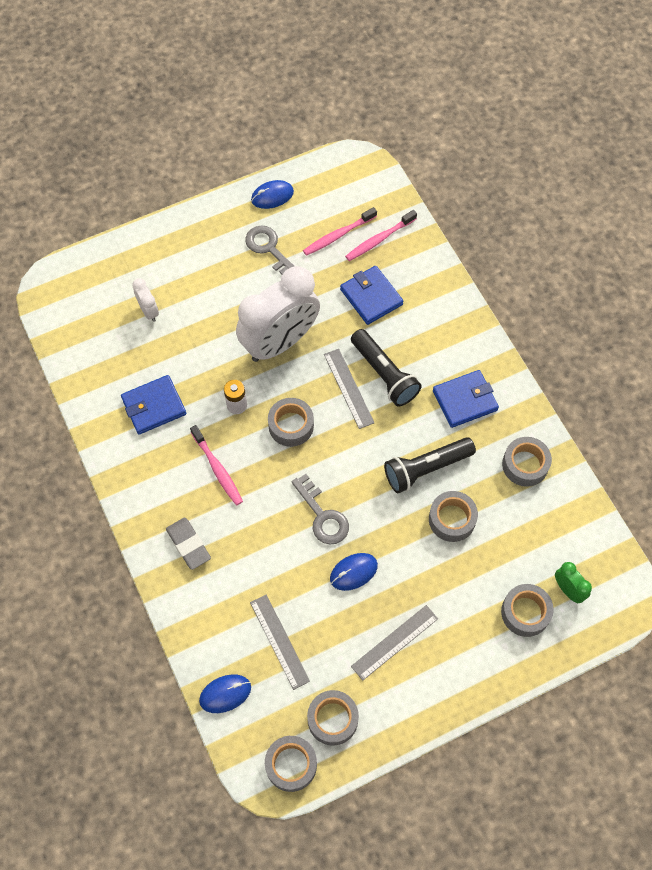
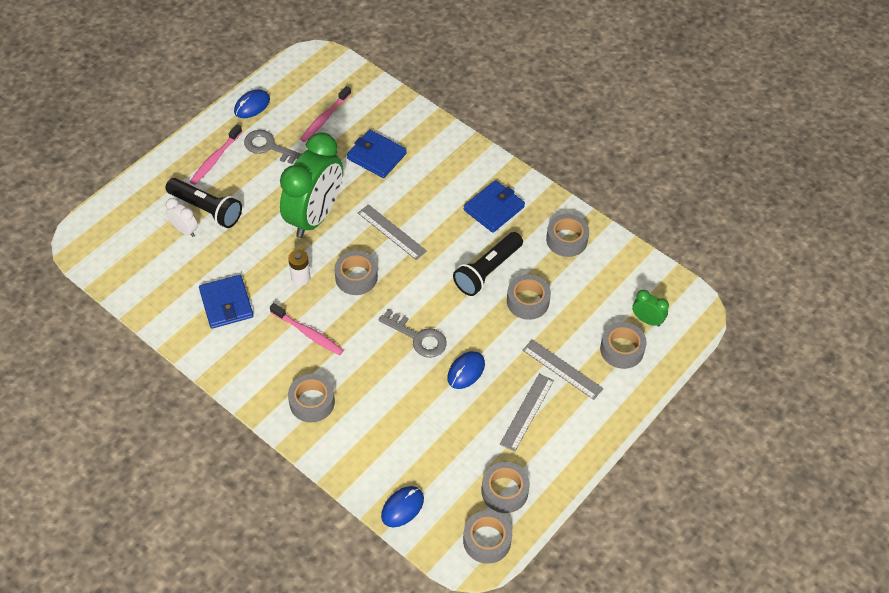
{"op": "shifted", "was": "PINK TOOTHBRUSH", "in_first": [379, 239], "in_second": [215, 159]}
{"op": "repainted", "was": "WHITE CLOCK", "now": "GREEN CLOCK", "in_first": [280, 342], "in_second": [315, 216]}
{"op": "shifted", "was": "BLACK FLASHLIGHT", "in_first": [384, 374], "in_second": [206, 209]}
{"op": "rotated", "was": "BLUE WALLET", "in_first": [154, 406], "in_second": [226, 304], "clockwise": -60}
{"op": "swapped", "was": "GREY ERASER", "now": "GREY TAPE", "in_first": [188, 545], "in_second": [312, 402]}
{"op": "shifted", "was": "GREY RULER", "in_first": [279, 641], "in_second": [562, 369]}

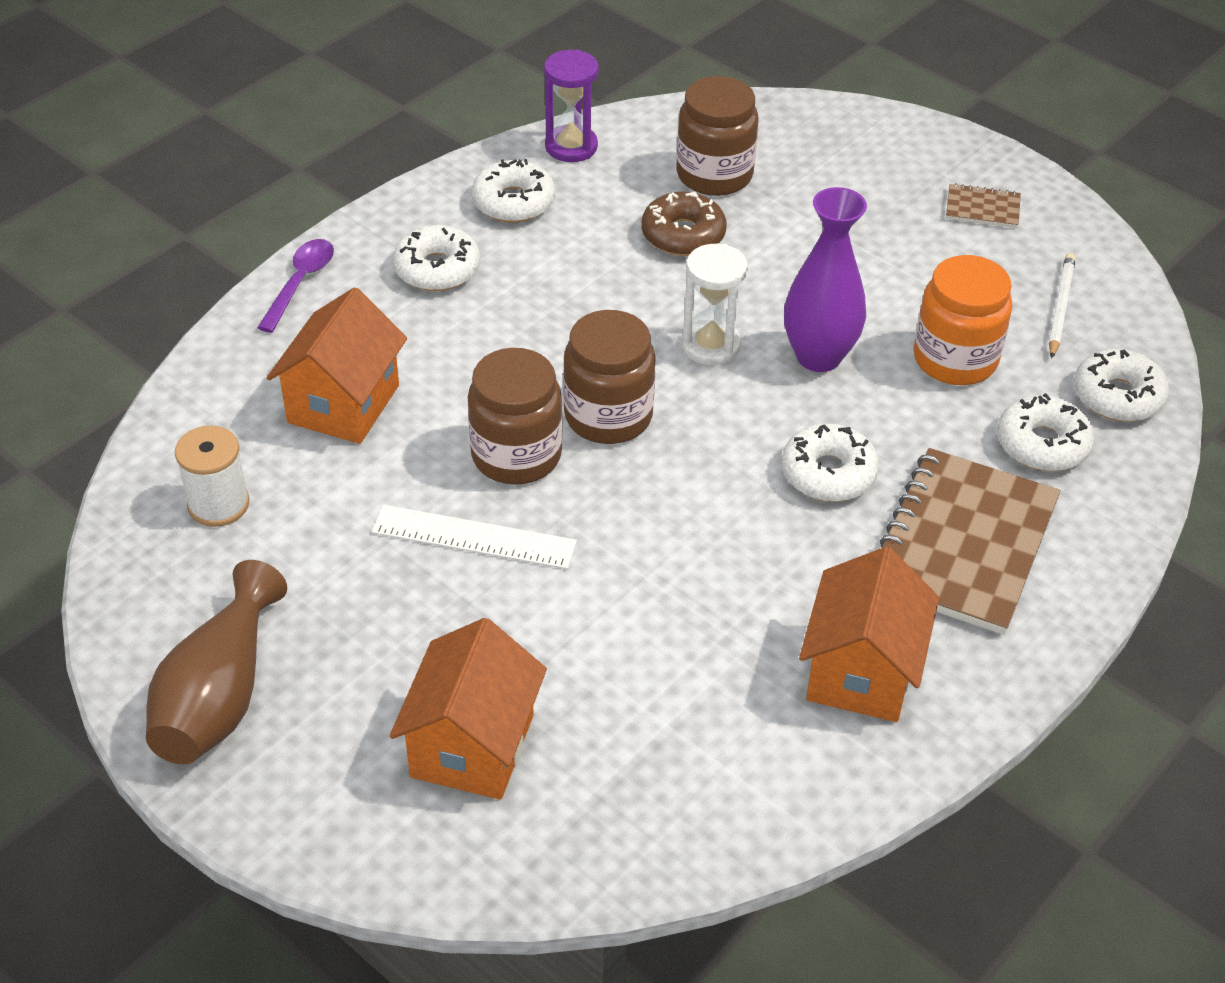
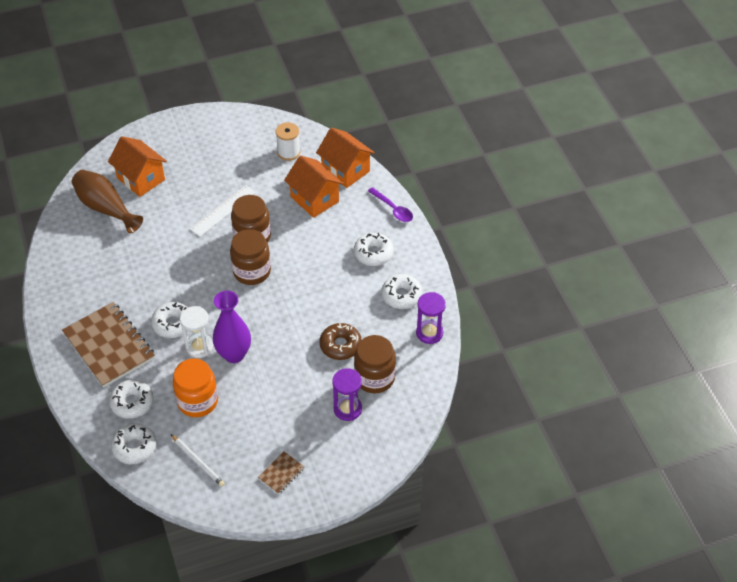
{"op": "shifted", "was": "WHITE HOURGLASS", "in_first": [710, 346], "in_second": [199, 347]}
{"op": "shifted", "was": "ORANGE HOUSE", "in_first": [861, 672], "in_second": [345, 170]}
{"op": "shifted", "was": "BROWN VASE", "in_first": [219, 695], "in_second": [106, 208]}
{"op": "new", "now": "PURPLE HOURGLASS", "in_second": [347, 409]}

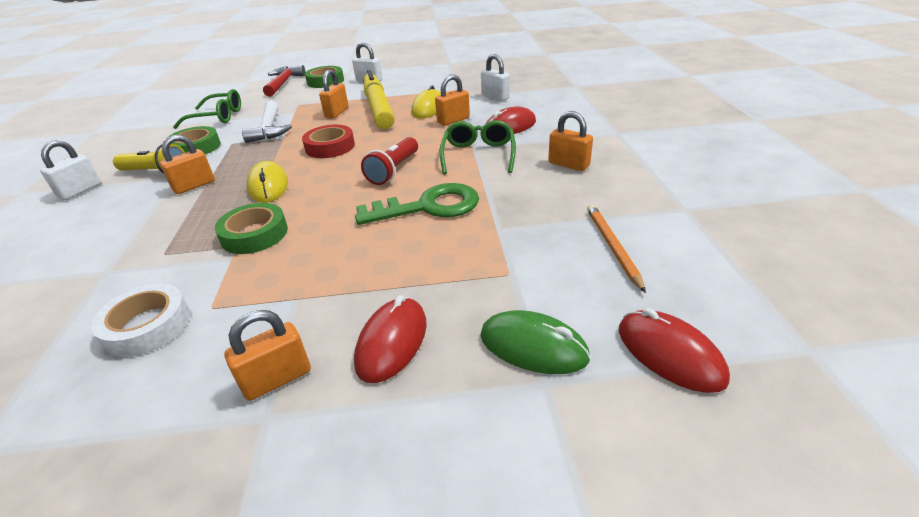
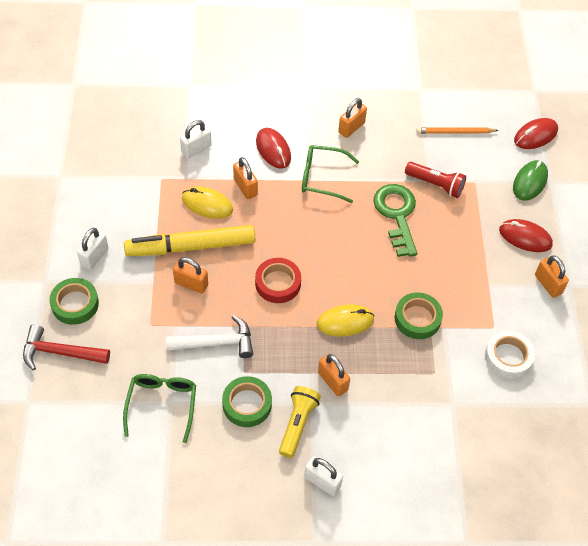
{"op": "shifted", "was": "RED FLASHLIGHT", "in_first": [393, 170], "in_second": [436, 185]}

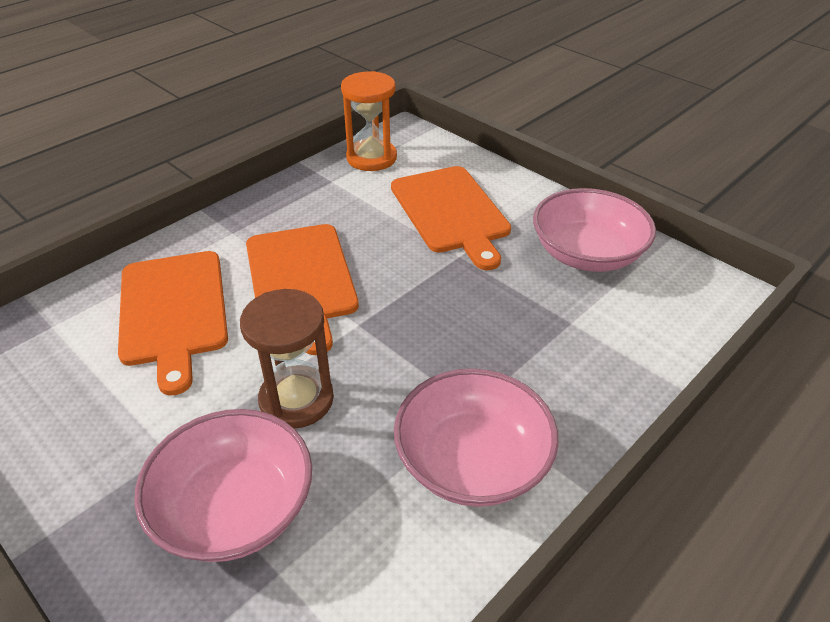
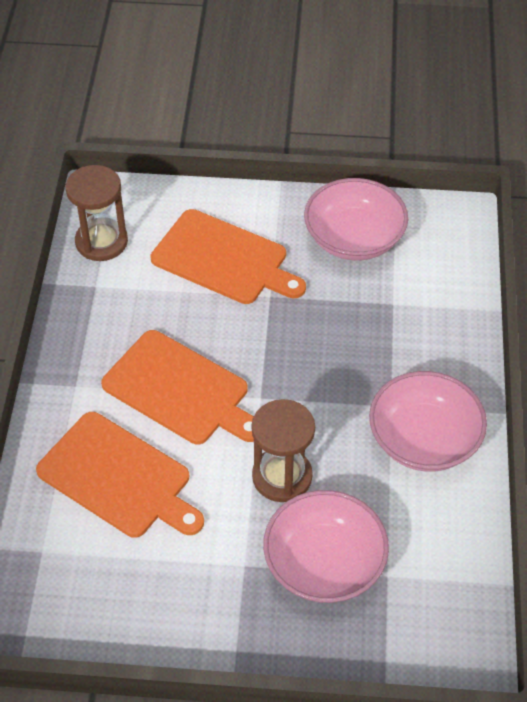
{"op": "repainted", "was": "ORANGE HOURGLASS", "now": "BROWN HOURGLASS", "in_first": [371, 158], "in_second": [101, 242]}

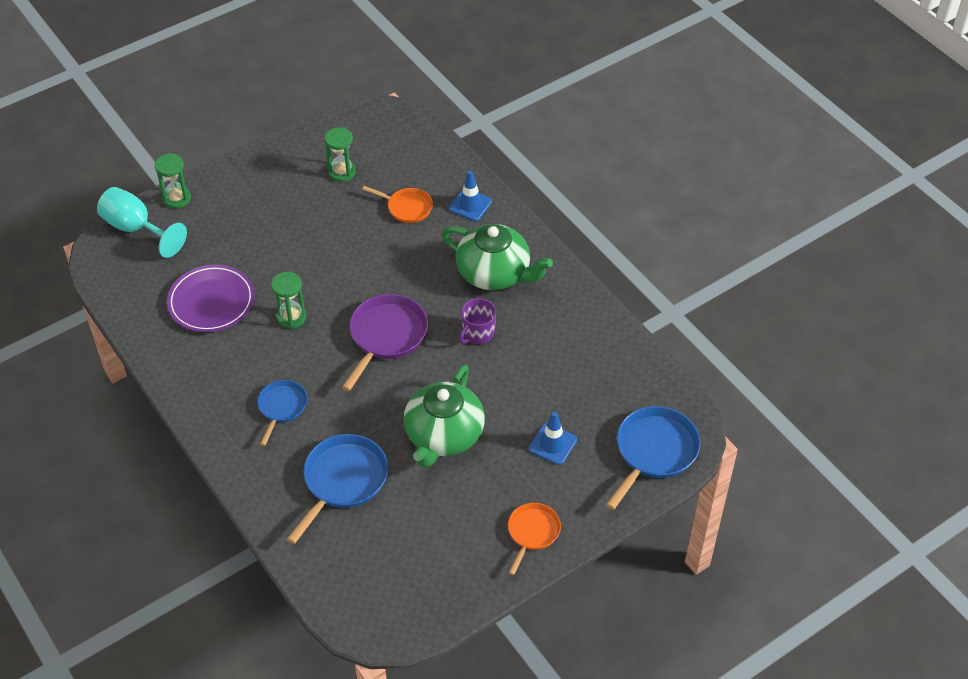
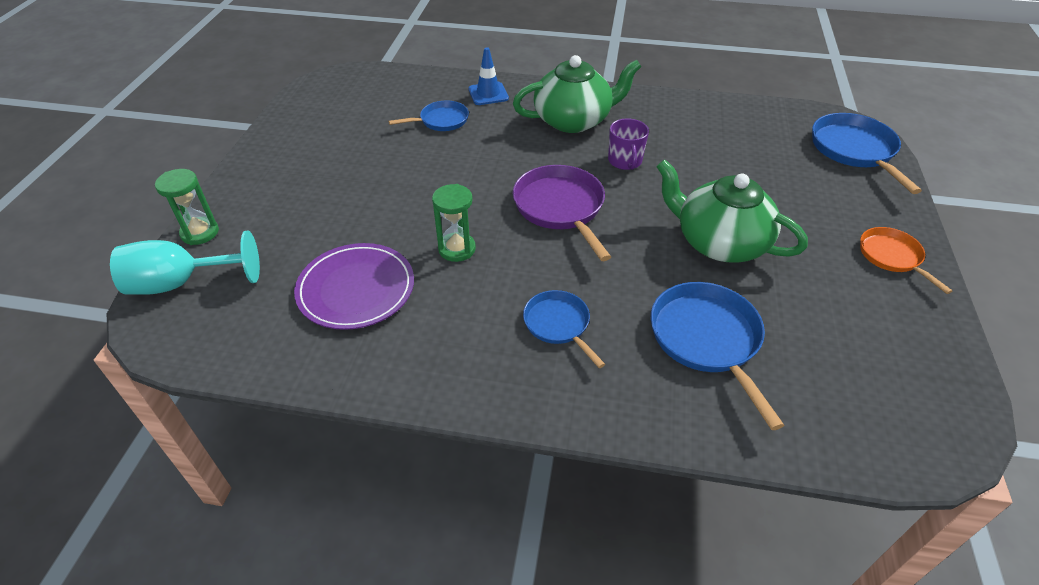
{"op": "gone", "was": "GREEN HOURGLASS", "in_first": [342, 172]}
{"op": "repainted", "was": "ORANGE PAN", "now": "BLUE PAN", "in_first": [407, 208], "in_second": [441, 121]}
{"op": "rotated", "was": "GREEN TEAPOT", "in_first": [443, 435], "in_second": [719, 242], "clockwise": 150}
{"op": "gone", "was": "BLUE TRAFFIC CONE", "in_first": [552, 444]}

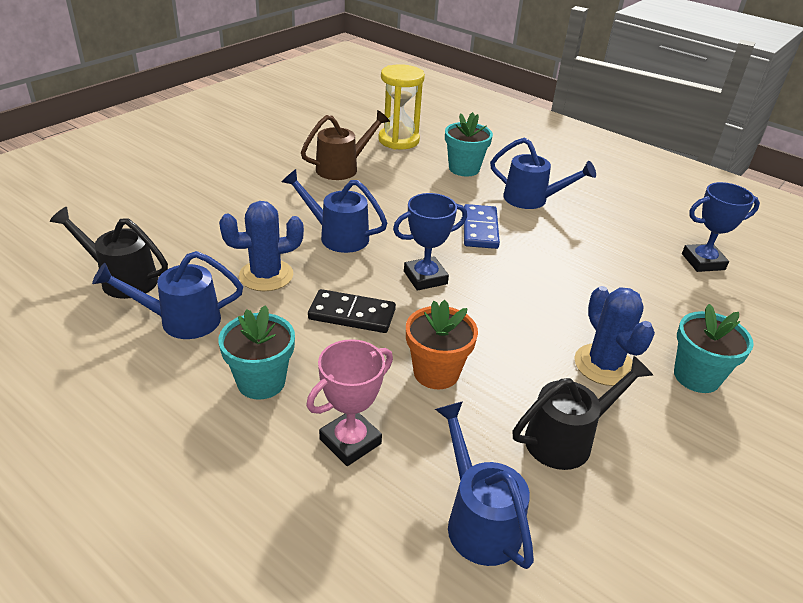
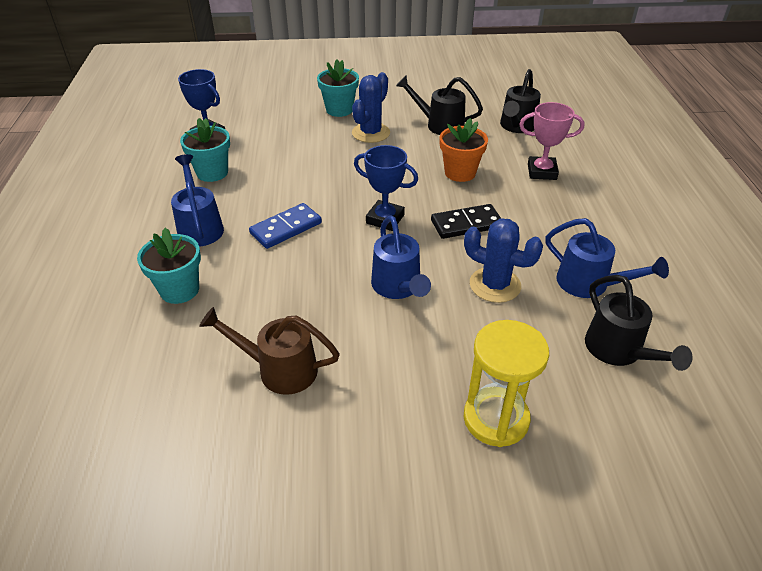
{"op": "shifted", "was": "YELLOW HOURGLASS", "in_first": [398, 140], "in_second": [496, 419]}
{"op": "rotated", "was": "BLACK DOMINO", "in_first": [352, 314], "in_second": [466, 224], "clockwise": -75}
{"op": "shifted", "was": "TURQUOISE FLOWER POT", "in_first": [261, 382], "in_second": [212, 173]}
{"op": "repainted", "was": "BLUE WATERING CAN", "now": "BLACK WATERING CAN", "in_first": [478, 520], "in_second": [516, 127]}

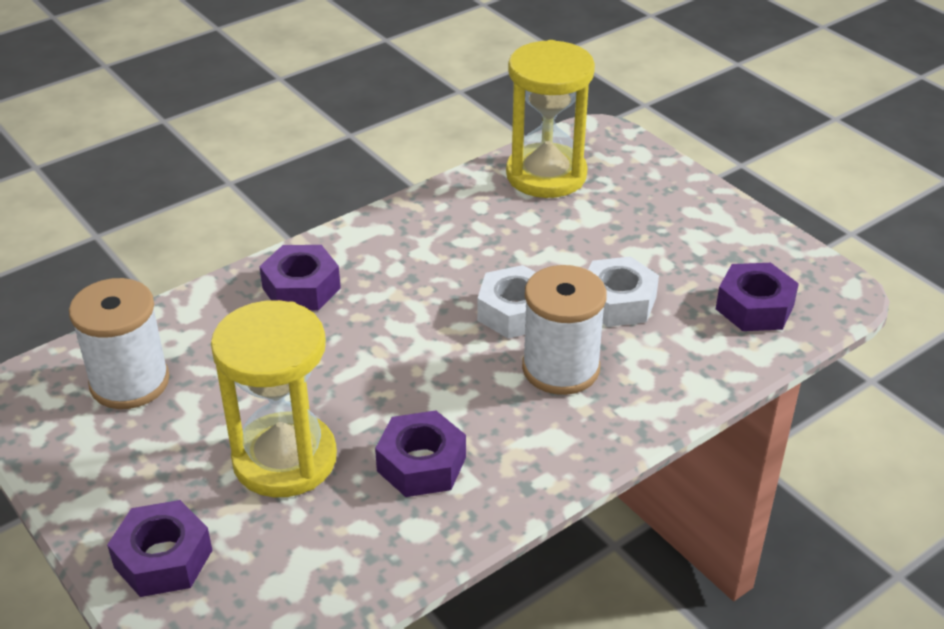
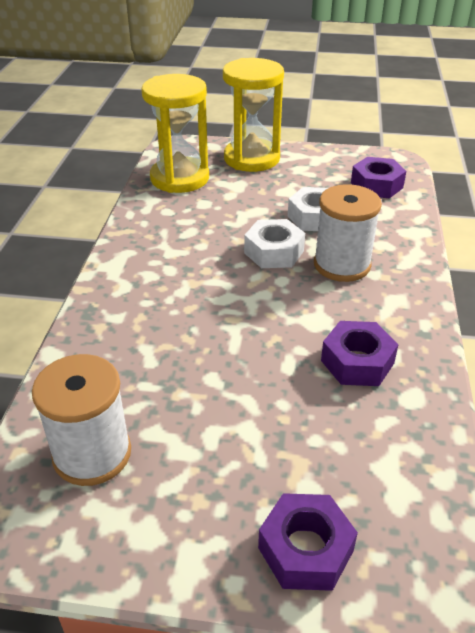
{"op": "gone", "was": "PURPLE NUT", "in_first": [301, 288]}
{"op": "shifted", "was": "YELLOW HOURGLASS", "in_first": [285, 459], "in_second": [251, 158]}

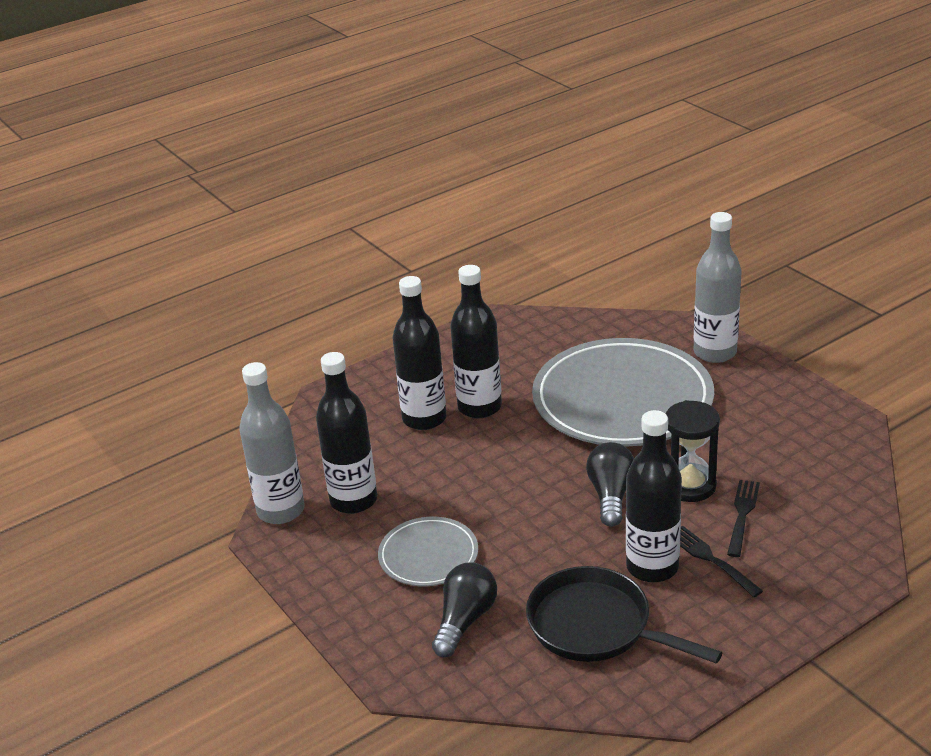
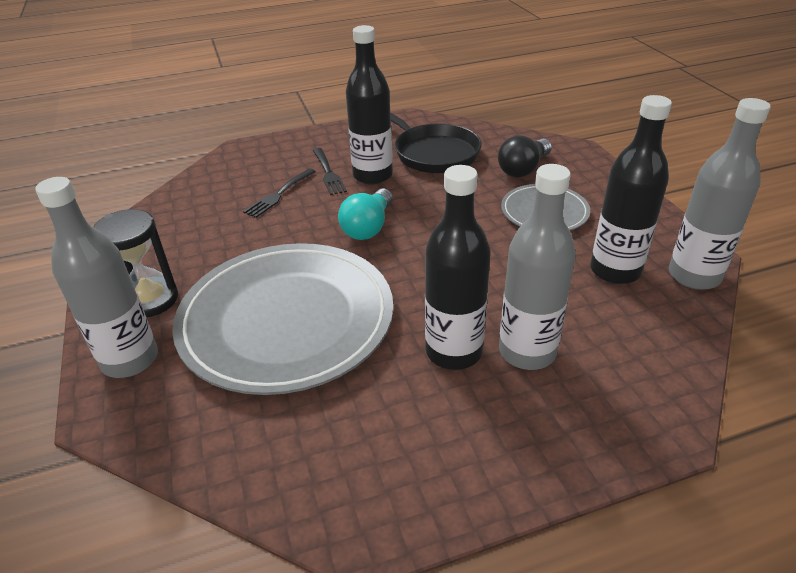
{"op": "repainted", "was": "BLACK BOTTLE", "now": "GREY BOTTLE", "in_first": [424, 418], "in_second": [527, 352]}
{"op": "shifted", "was": "BLACK HOURGLASS", "in_first": [689, 485], "in_second": [150, 300]}
{"op": "repainted", "was": "BLACK LIGHT BULB", "now": "TURQUOISE LIGHT BULB", "in_first": [611, 495], "in_second": [368, 227]}

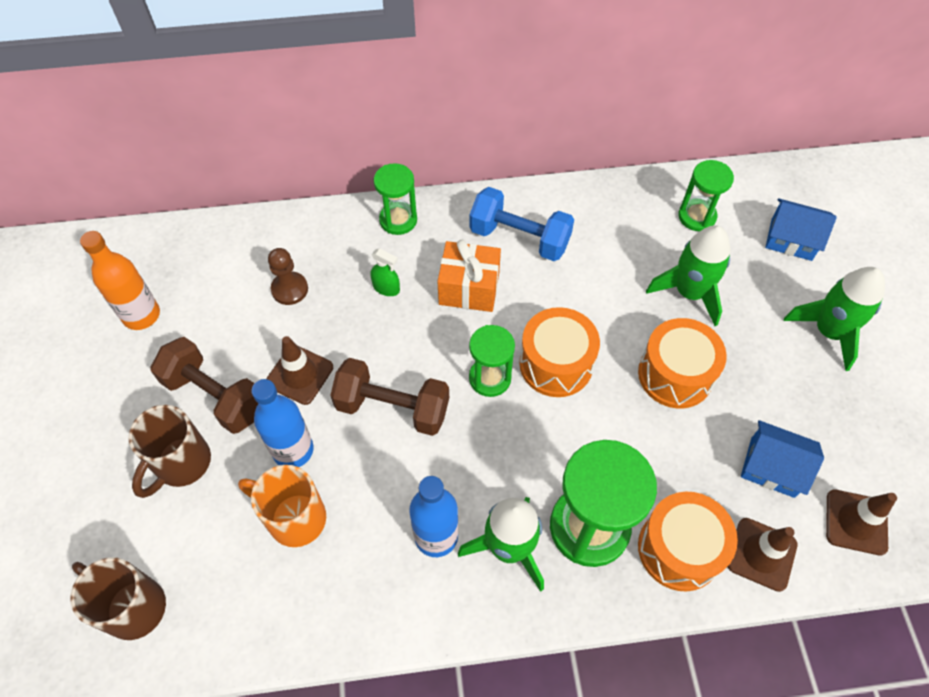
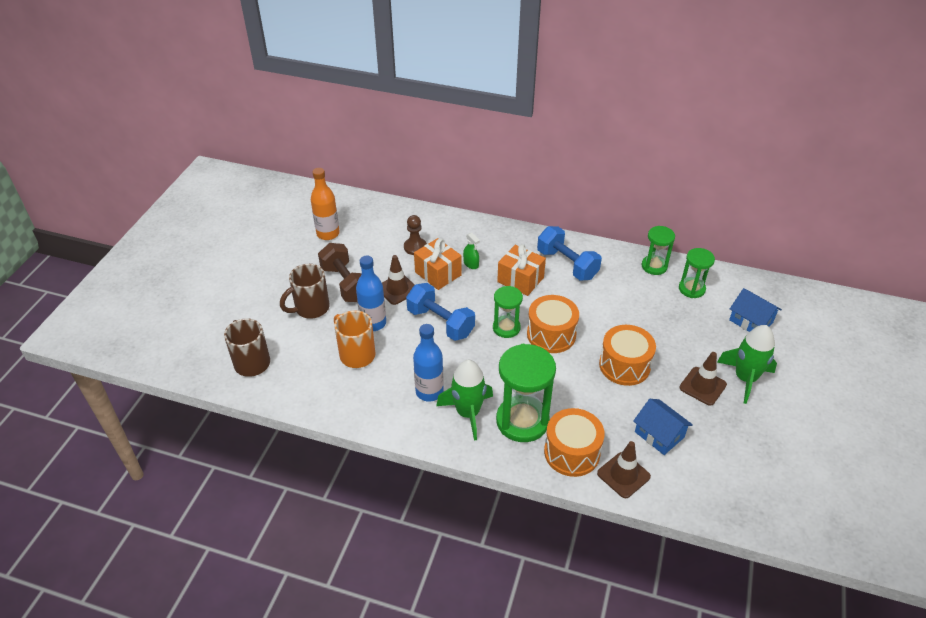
{"op": "shifted", "was": "GREEN HOURGLASS", "in_first": [398, 220], "in_second": [654, 266]}
{"op": "gone", "was": "GREEN ROCKET", "in_first": [689, 292]}
{"op": "repainted", "was": "BROWN DUMBBELL", "now": "BLUE DUMBBELL", "in_first": [392, 408], "in_second": [440, 323]}
{"op": "shifted", "was": "BROWN TRAFFIC CONE", "in_first": [856, 522], "in_second": [702, 386]}
{"op": "new", "now": "ORANGE GIFT", "in_second": [438, 273]}

